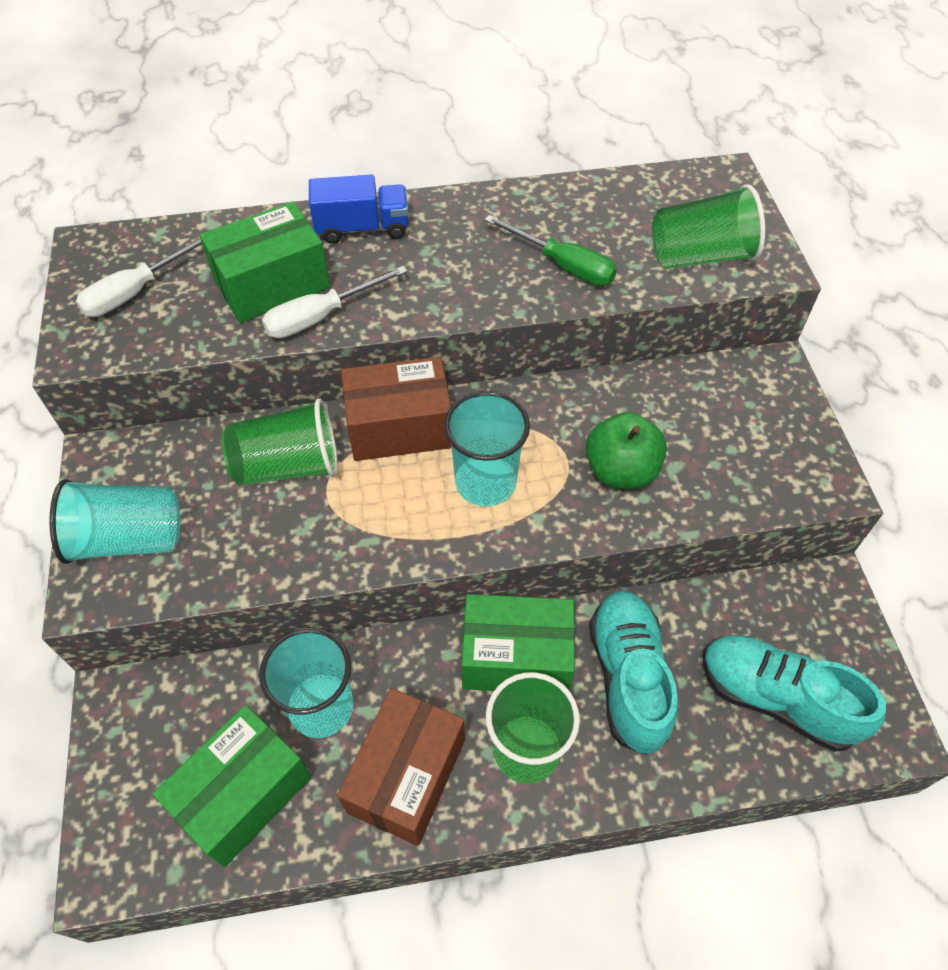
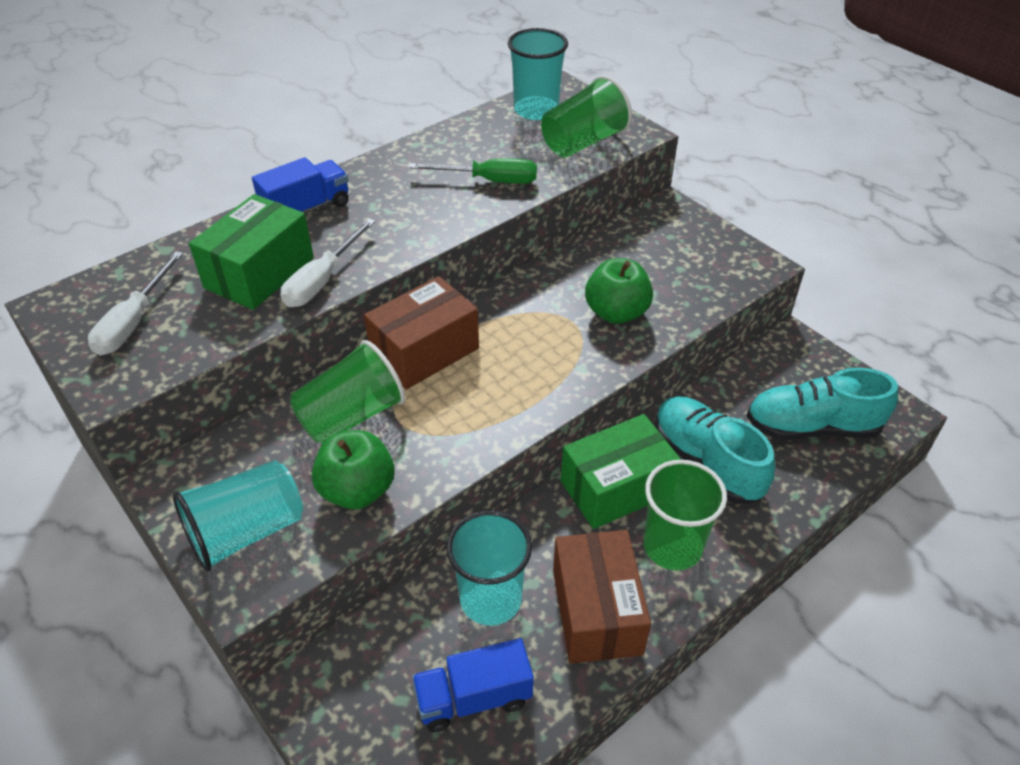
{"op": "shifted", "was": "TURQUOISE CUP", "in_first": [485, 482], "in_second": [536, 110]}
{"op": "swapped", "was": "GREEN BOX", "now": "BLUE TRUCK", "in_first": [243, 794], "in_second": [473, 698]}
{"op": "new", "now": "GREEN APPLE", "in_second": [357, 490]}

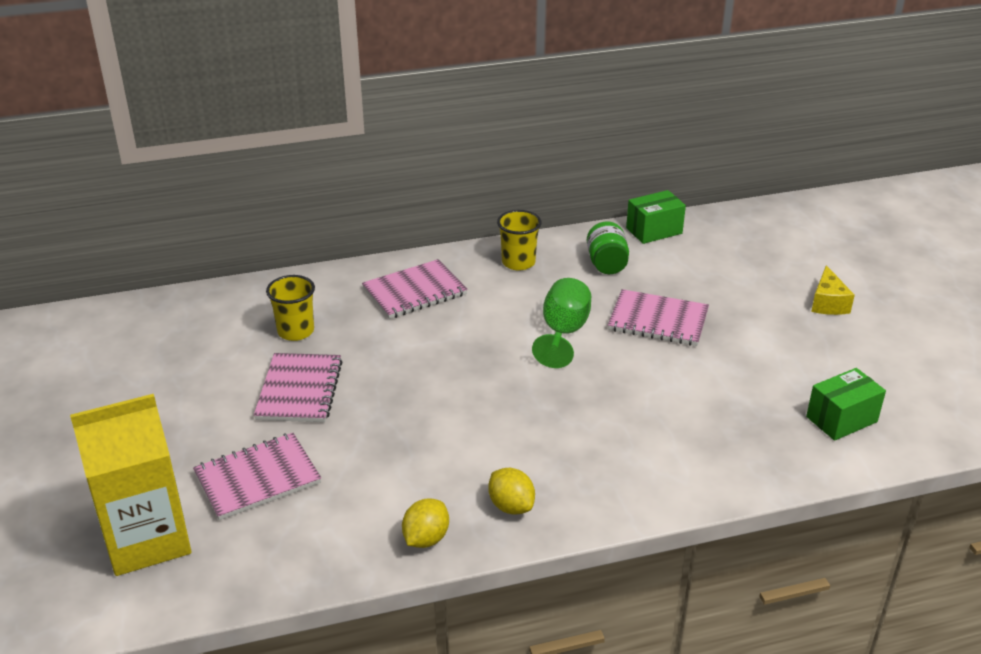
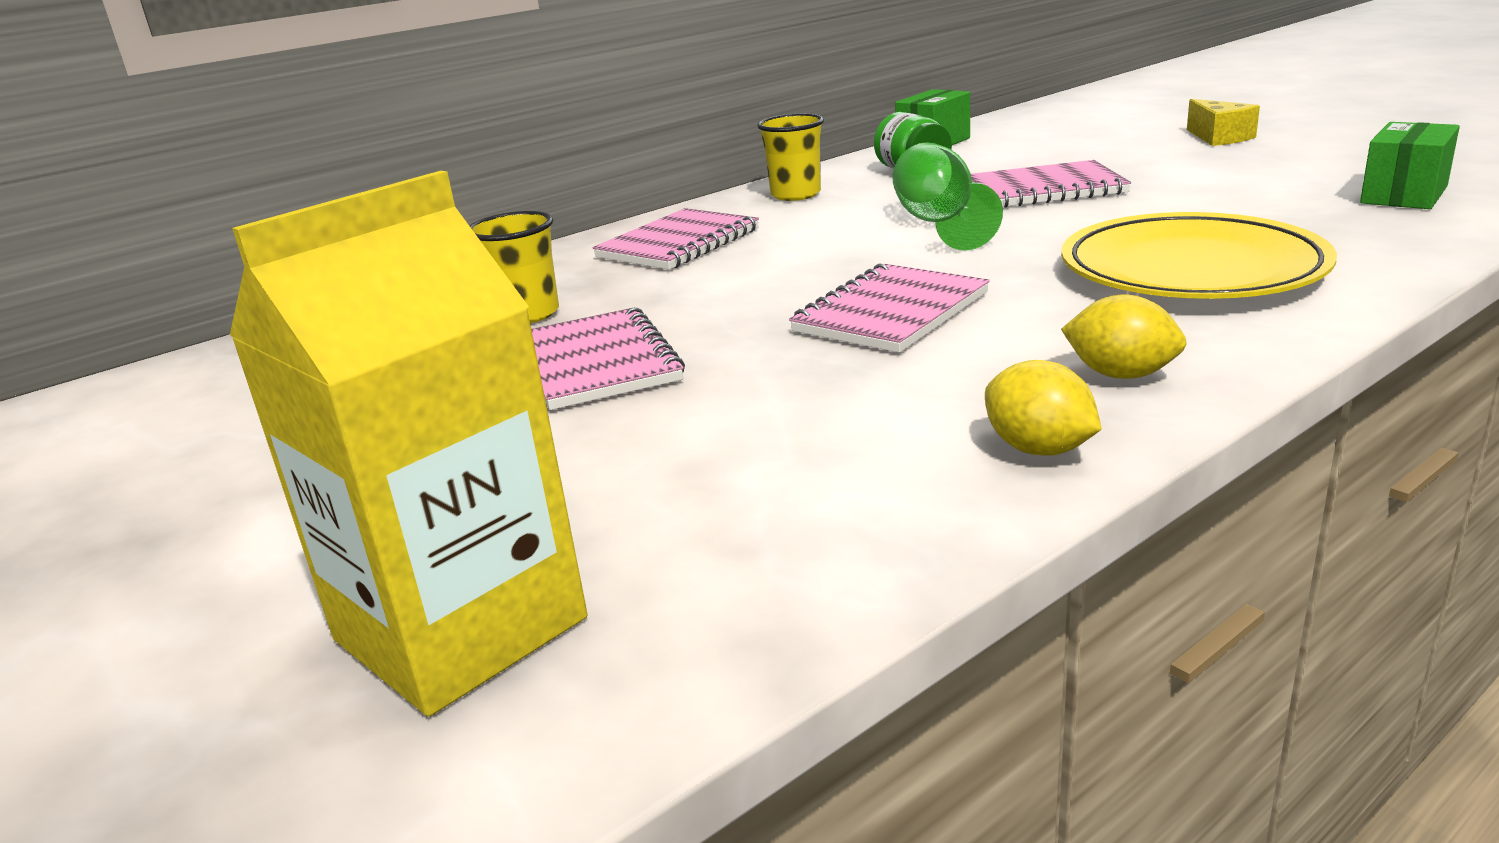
{"op": "shifted", "was": "PINK NOTEBOOK", "in_first": [258, 478], "in_second": [891, 313]}
{"op": "rotated", "was": "YELLOW LEMON", "in_first": [426, 538], "in_second": [1039, 449], "clockwise": -45}
{"op": "new", "now": "YELLOW PLATE", "in_second": [1191, 270]}

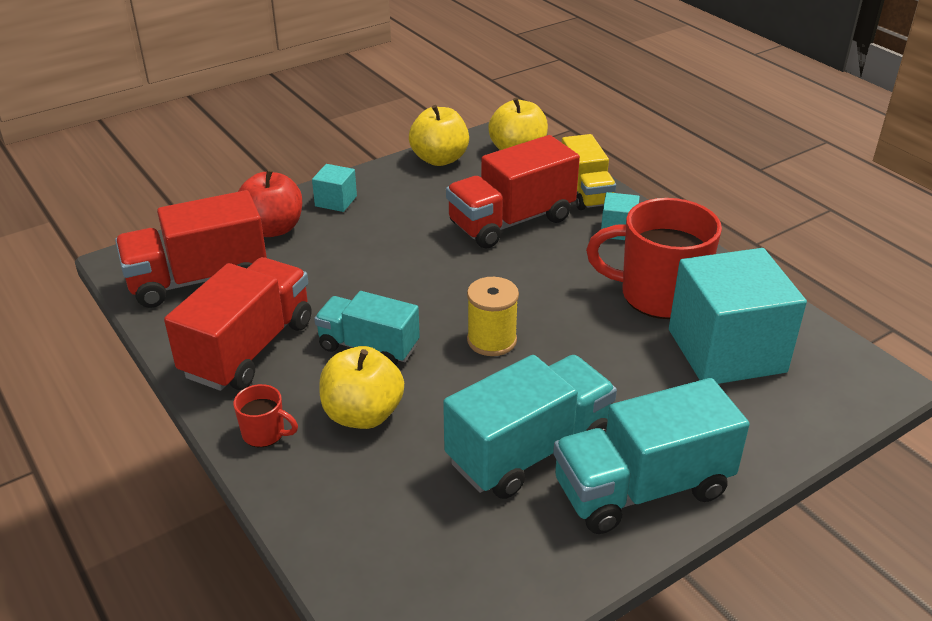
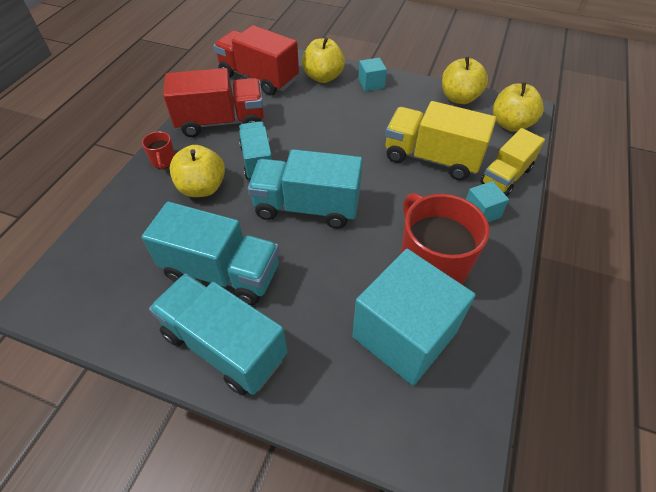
{"op": "repainted", "was": "RED TRUCK", "now": "YELLOW TRUCK", "in_first": [511, 221], "in_second": [432, 158]}
{"op": "repainted", "was": "RED APPLE", "now": "YELLOW APPLE", "in_first": [273, 229], "in_second": [323, 77]}
{"op": "swapped", "was": "YELLOW SPOOL", "now": "TURQUOISE TRUCK", "in_first": [491, 340], "in_second": [307, 207]}

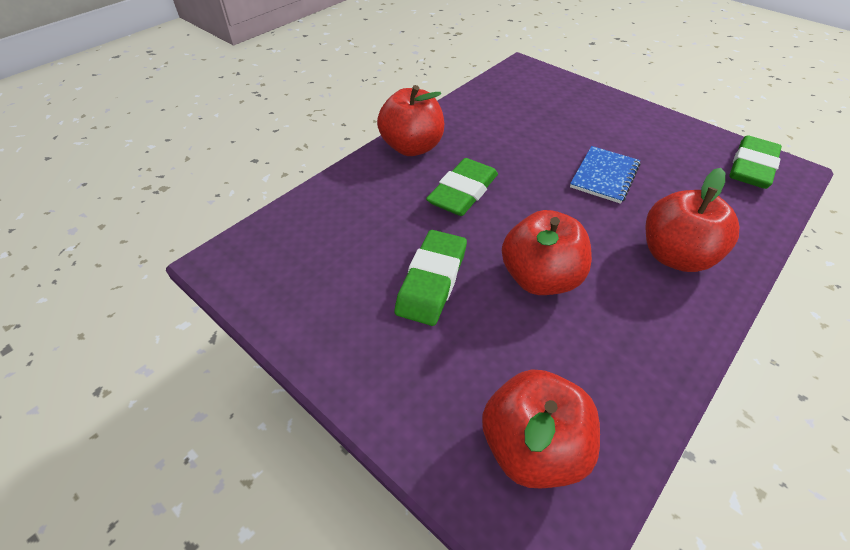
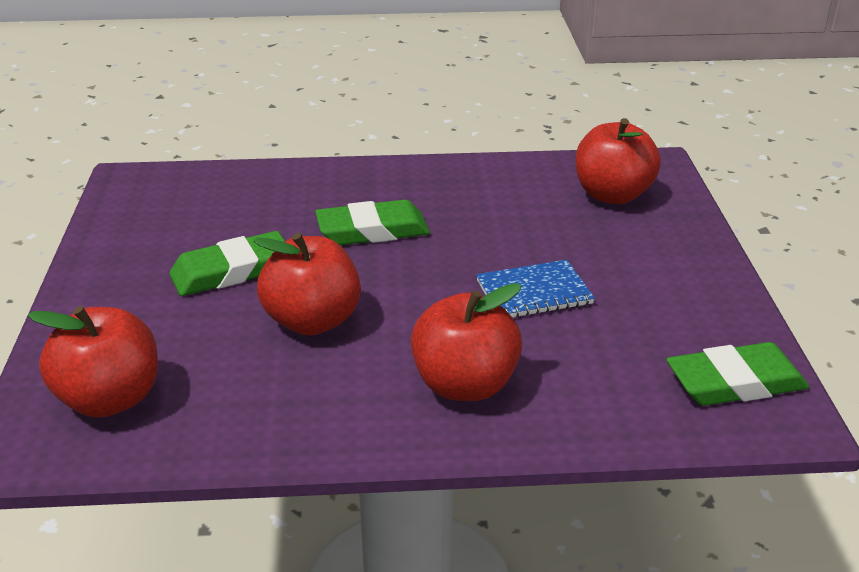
{"op": "shifted", "was": "RED APPLE", "in_first": [412, 147], "in_second": [612, 195]}

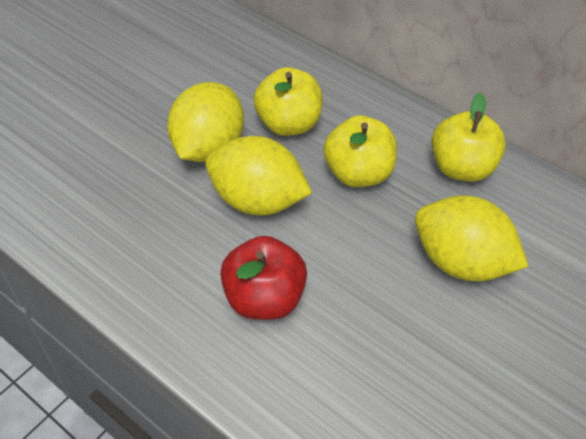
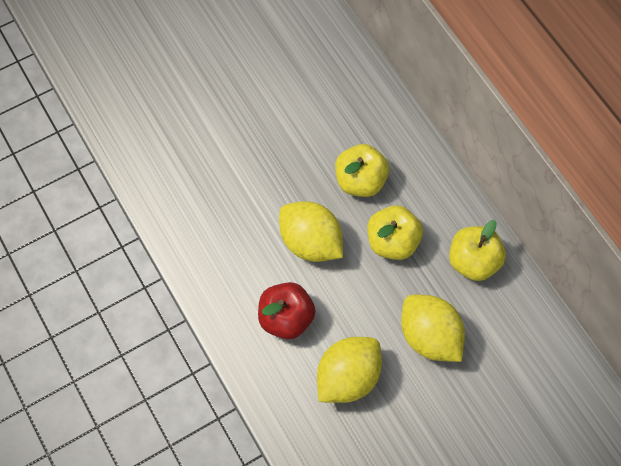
{"op": "shifted", "was": "YELLOW LEMON", "in_first": [207, 148], "in_second": [348, 377]}

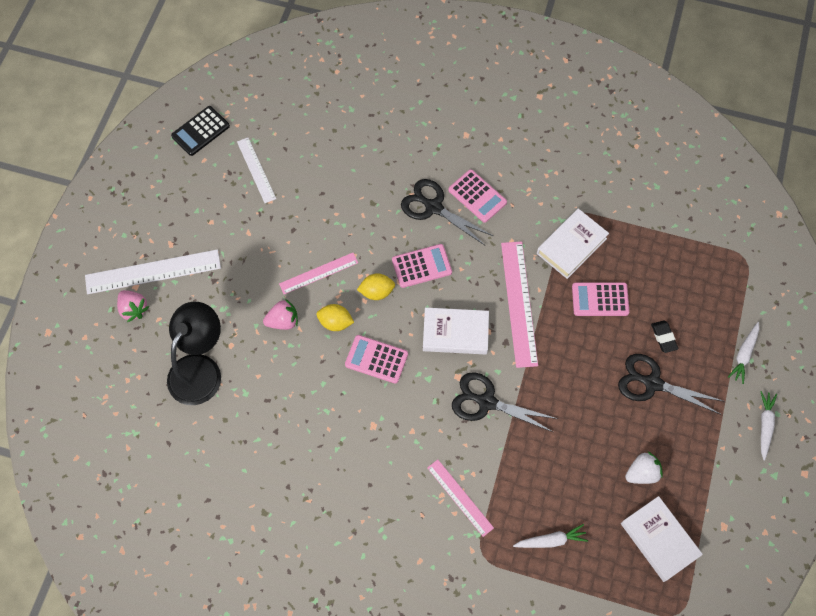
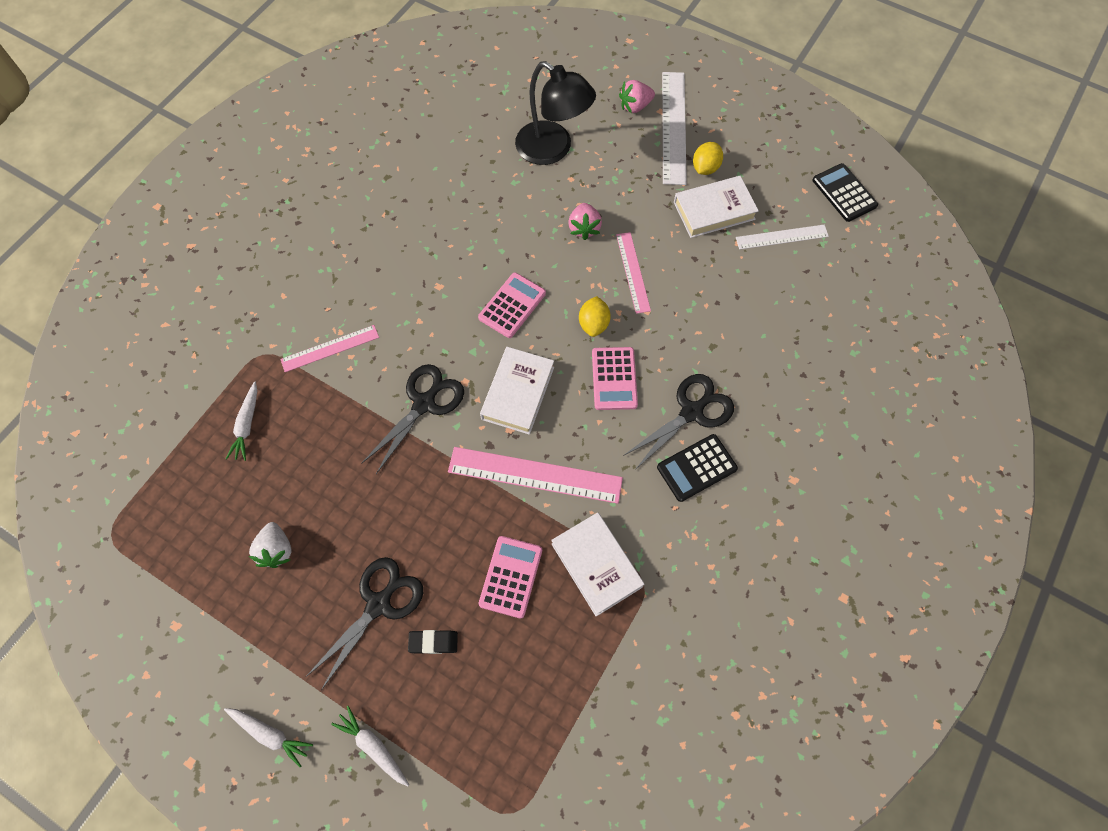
{"op": "repainted", "was": "PINK CALCULATOR", "now": "BLACK CALCULATOR", "in_first": [477, 196], "in_second": [696, 468]}
{"op": "shifted", "was": "YELLOW LEMON", "in_first": [335, 322], "in_second": [705, 168]}
{"op": "shifted", "was": "WHITE BOOK", "in_first": [659, 540], "in_second": [714, 211]}

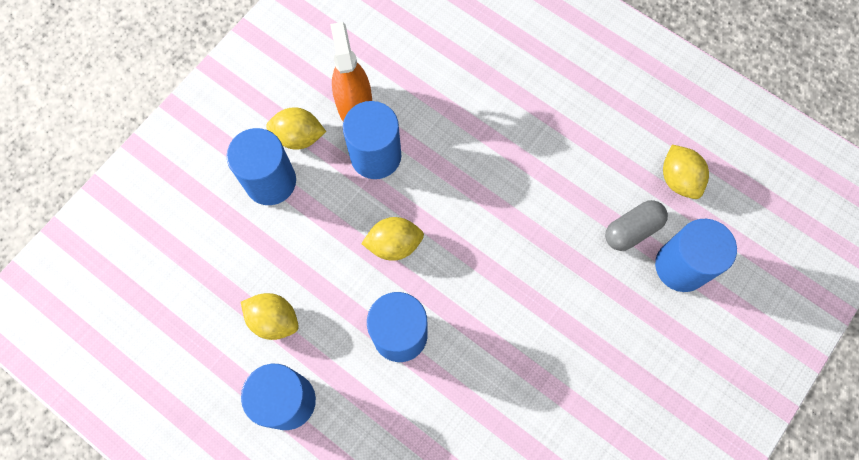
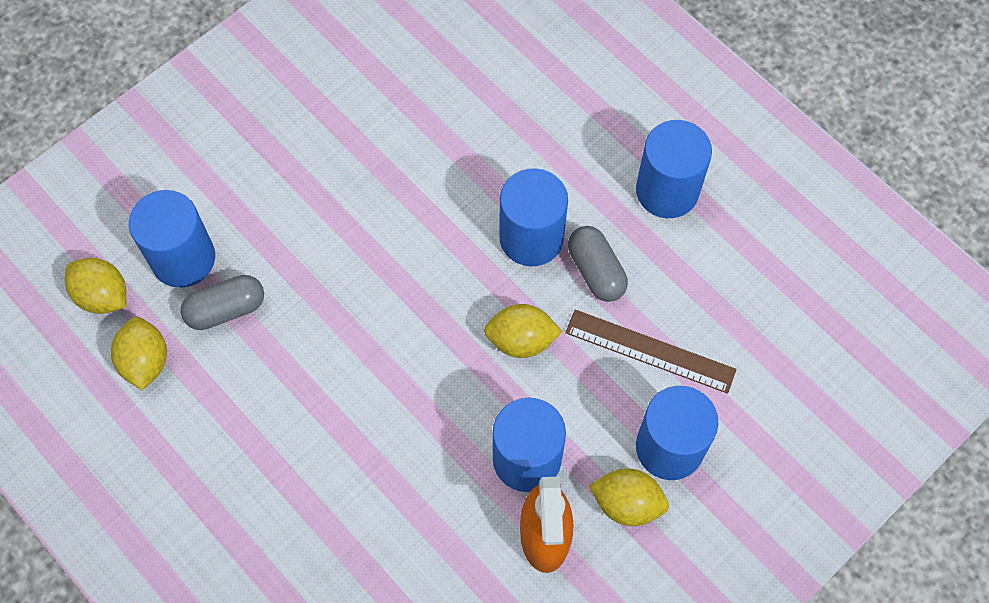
{"op": "shifted", "was": "YELLOW LEMON", "in_first": [274, 320], "in_second": [103, 296]}
{"op": "new", "now": "GREY CAPSULE", "in_second": [596, 271]}
{"op": "new", "now": "BROWN RULER", "in_second": [650, 351]}

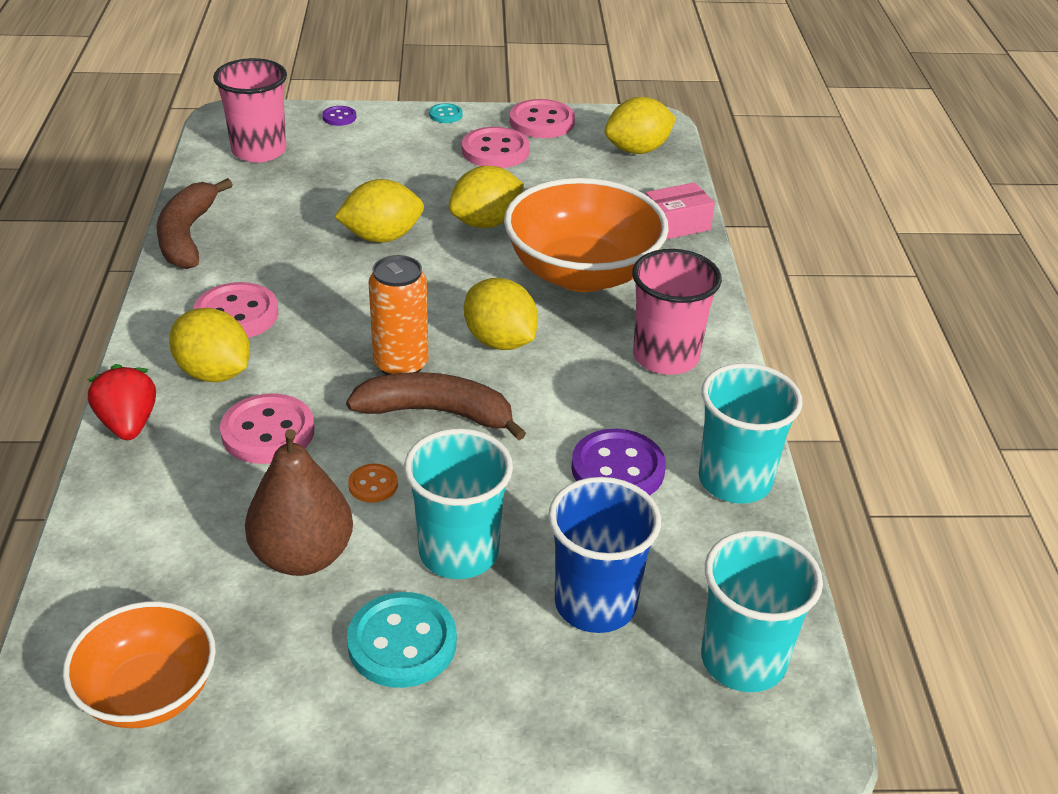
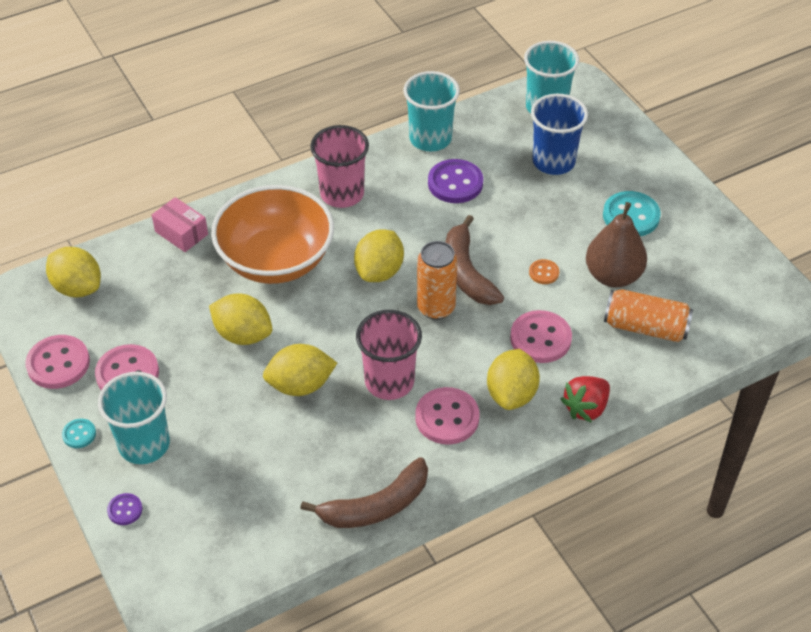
{"op": "shifted", "was": "PINK CUP", "in_first": [259, 151], "in_second": [389, 382]}
{"op": "rotated", "was": "YELLOW LEMON", "in_first": [382, 237], "in_second": [300, 385], "clockwise": -60}
{"op": "shifted", "was": "TURQUOISE CUP", "in_first": [458, 552], "in_second": [144, 444]}
{"op": "gone", "was": "ORANGE BOWL", "in_first": [149, 693]}
{"op": "new", "now": "ORANGE CAN", "in_second": [645, 327]}

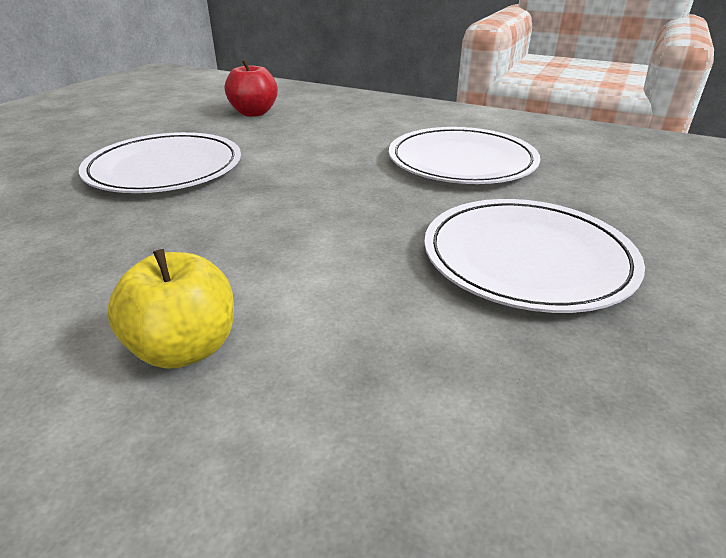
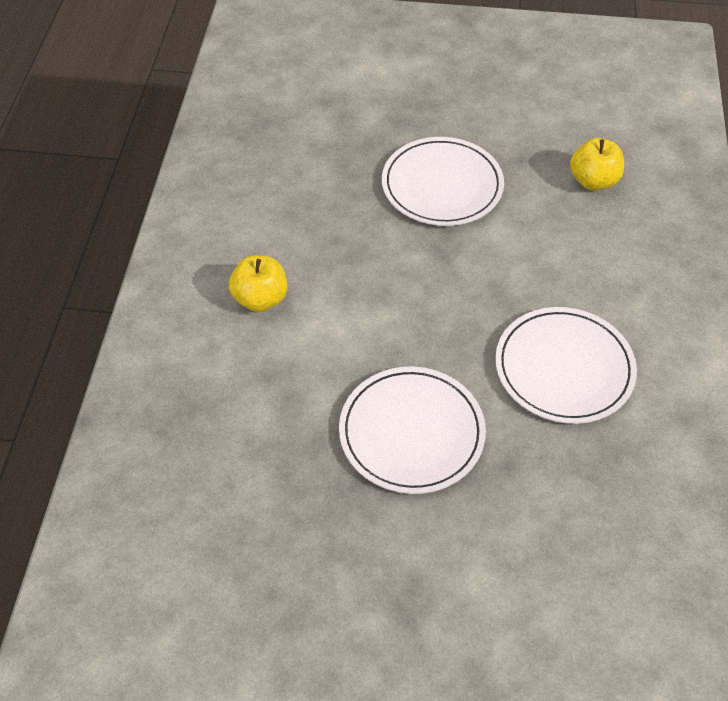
{"op": "repainted", "was": "RED APPLE", "now": "YELLOW APPLE", "in_first": [254, 113], "in_second": [593, 181]}

